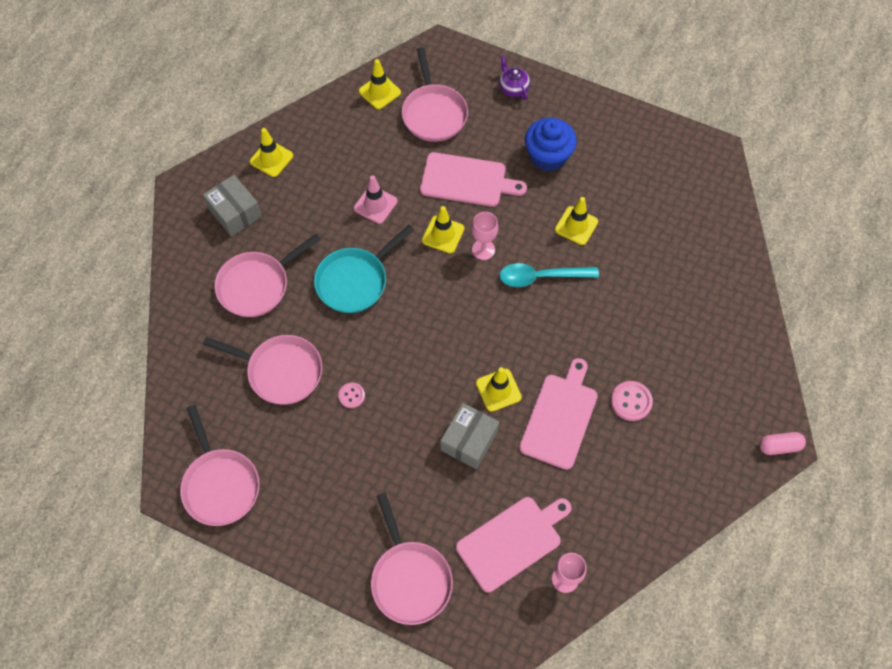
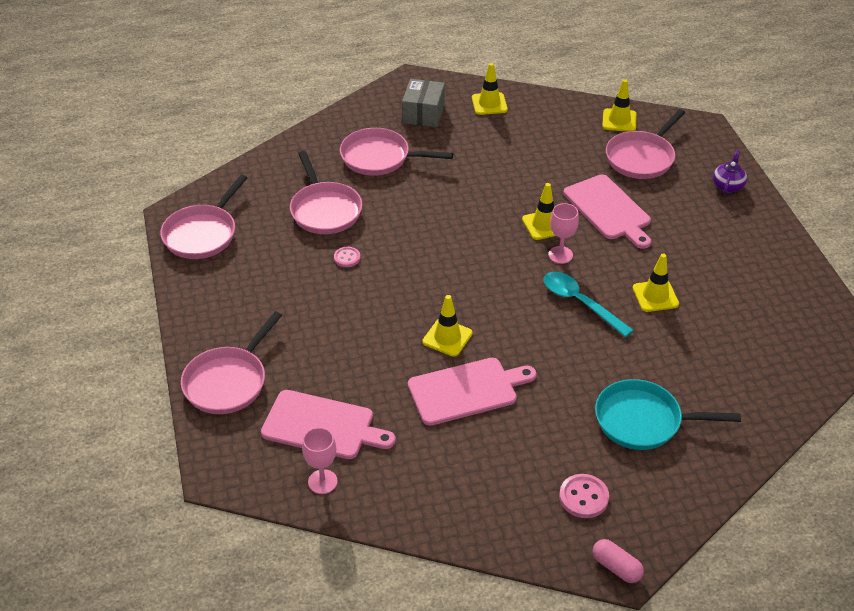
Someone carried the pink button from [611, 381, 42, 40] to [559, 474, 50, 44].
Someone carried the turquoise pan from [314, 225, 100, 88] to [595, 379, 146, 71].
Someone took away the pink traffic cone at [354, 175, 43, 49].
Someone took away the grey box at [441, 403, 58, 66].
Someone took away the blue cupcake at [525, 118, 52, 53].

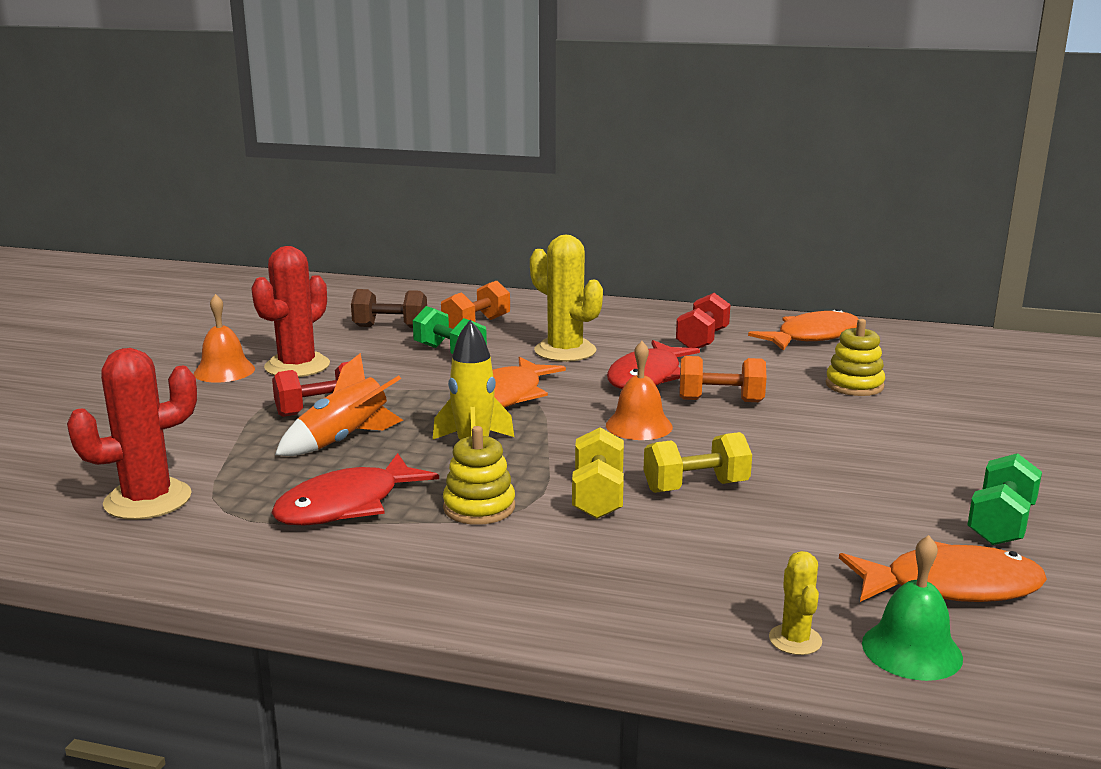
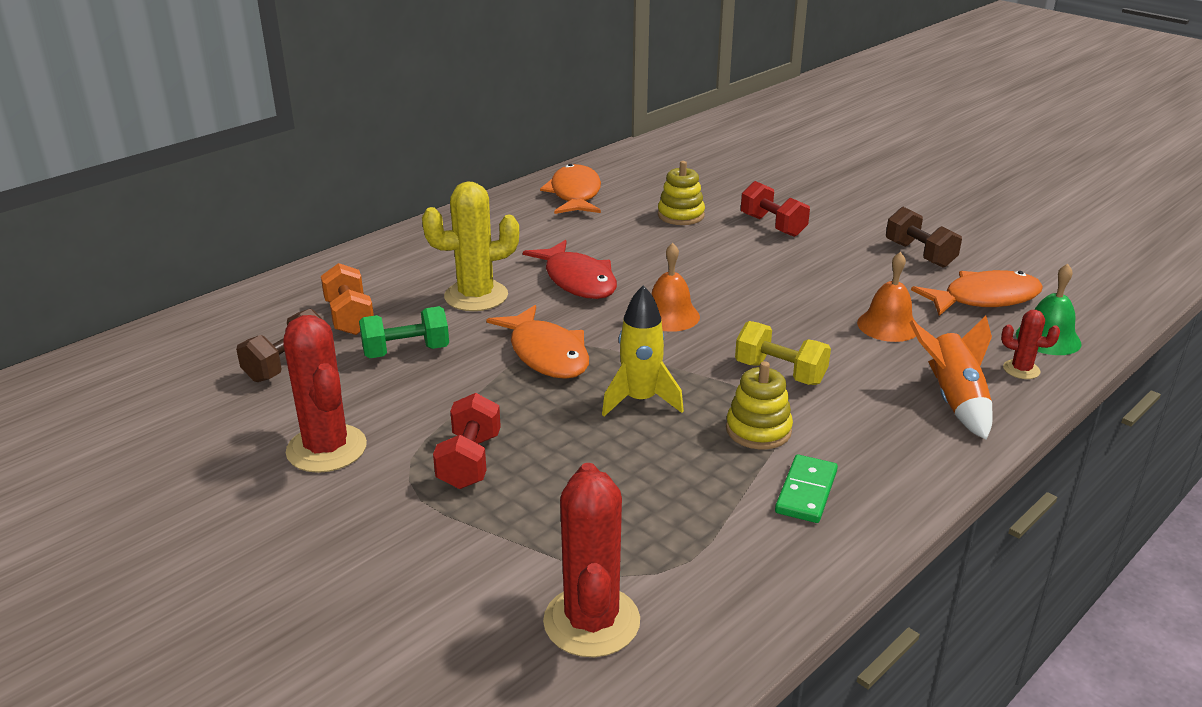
Someone carried the red dumbbell from [676, 293, 54, 56] to [741, 181, 69, 56].
Someone put down the green domino at [775, 455, 63, 68].
Someone carried the orange bell from [194, 294, 61, 89] to [857, 252, 59, 90].
Someone repainted the green dumbbell at [968, 453, 74, 92], which became the brown dumbbell at [886, 207, 76, 61].
Someone carried the orange rocket from [275, 353, 128, 103] to [909, 316, 84, 124].
Someone rotated the orange fish at [839, 541, 208, 61] by 45 degrees clockwise.
Someone repainted the yellow cactus at [769, 551, 53, 104], which became the red cactus at [1001, 310, 59, 69].
Someone took away the red fish at [271, 453, 168, 72].
Someone took away the yellow dumbbell at [644, 432, 108, 61].
Someone took away the orange dumbbell at [679, 356, 87, 46].

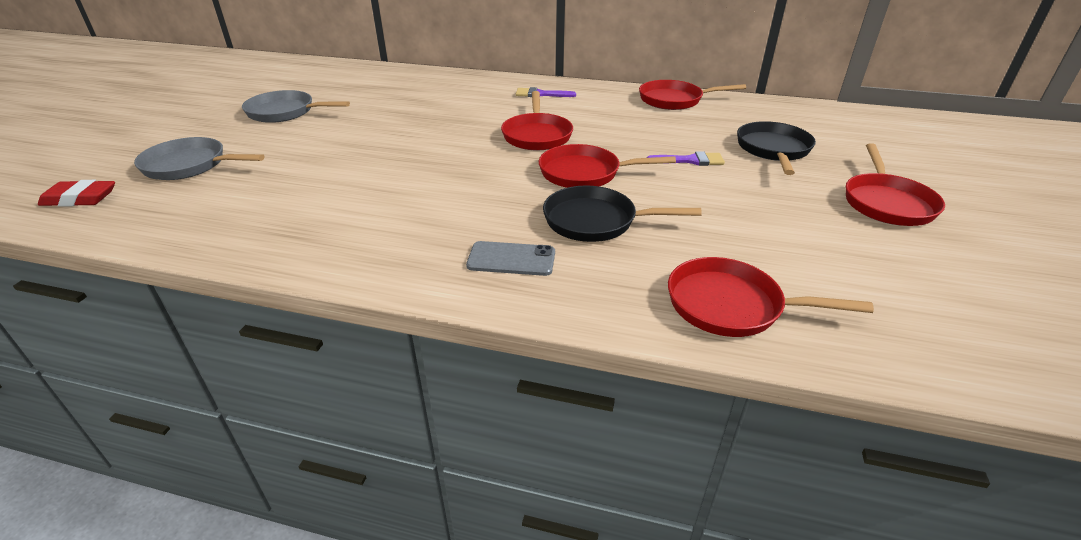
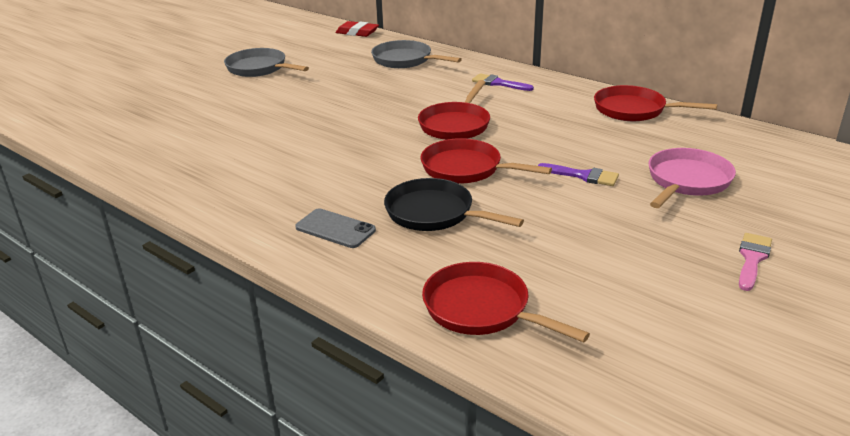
Someone carried the red eraser from [38, 180, 77, 27] to [335, 21, 44, 16].
Someone carried the grey pan from [134, 137, 131, 43] to [371, 40, 91, 28].
Someone repainted the black pan at [737, 121, 79, 54], which became the pink pan at [649, 148, 87, 60].
Someone swapped the red pan at [846, 143, 99, 83] for the pink brush at [739, 233, 33, 58].

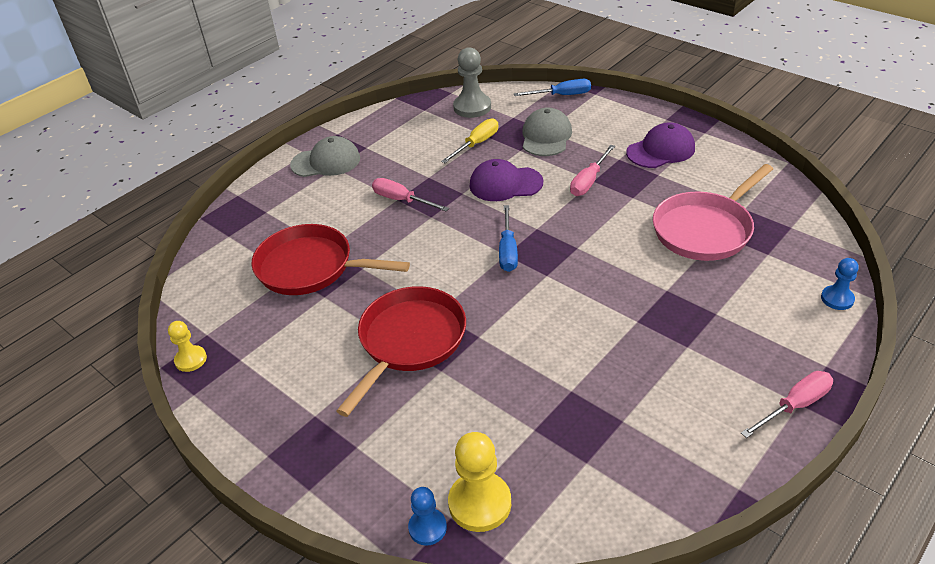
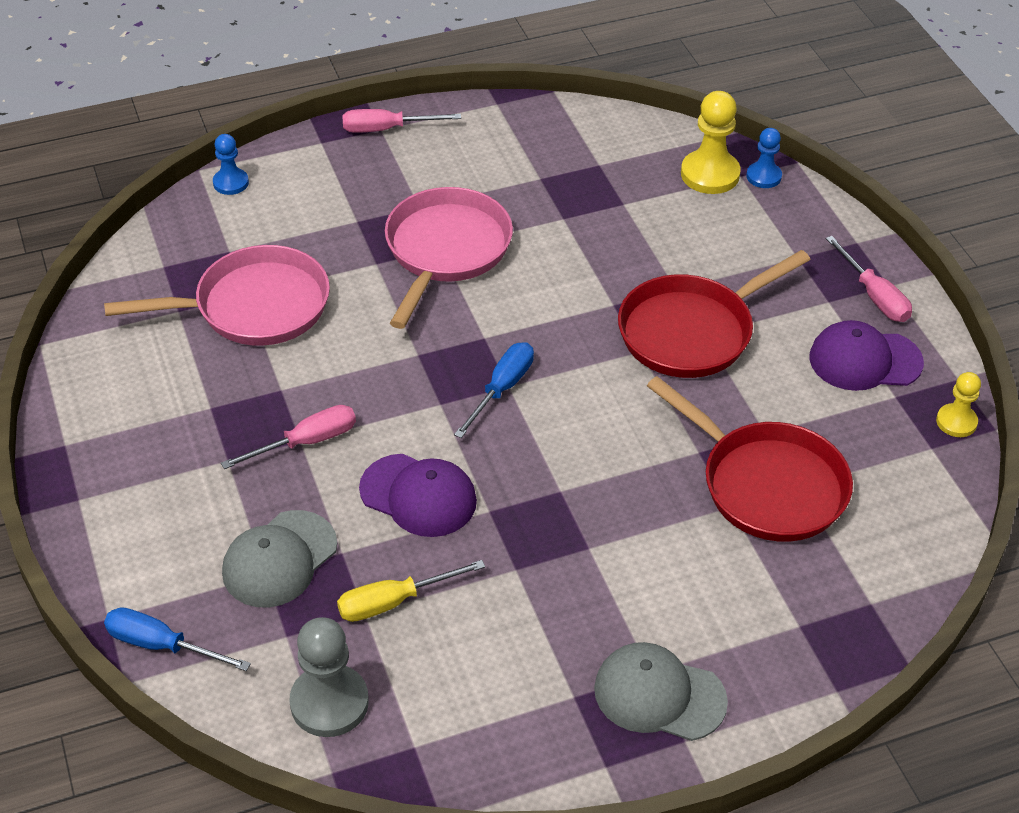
Someone put down the pink pan at [385, 187, 128, 142].
Someone carried the purple cap from [626, 122, 69, 46] to [809, 320, 115, 71].
Someone carried the pink screwdriver from [372, 178, 77, 33] to [826, 236, 86, 86].

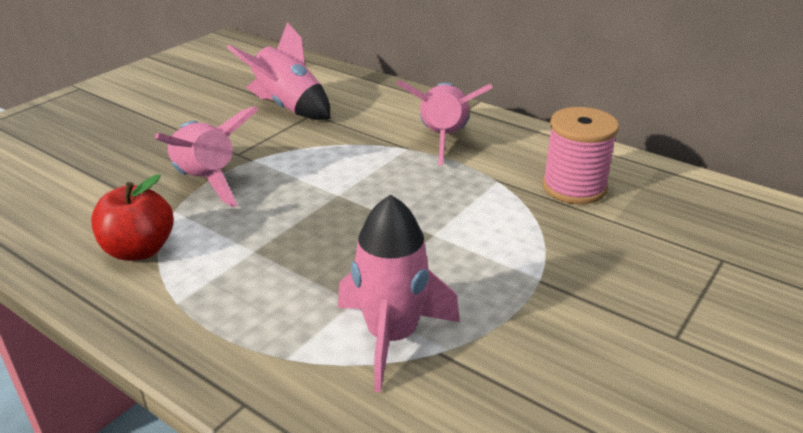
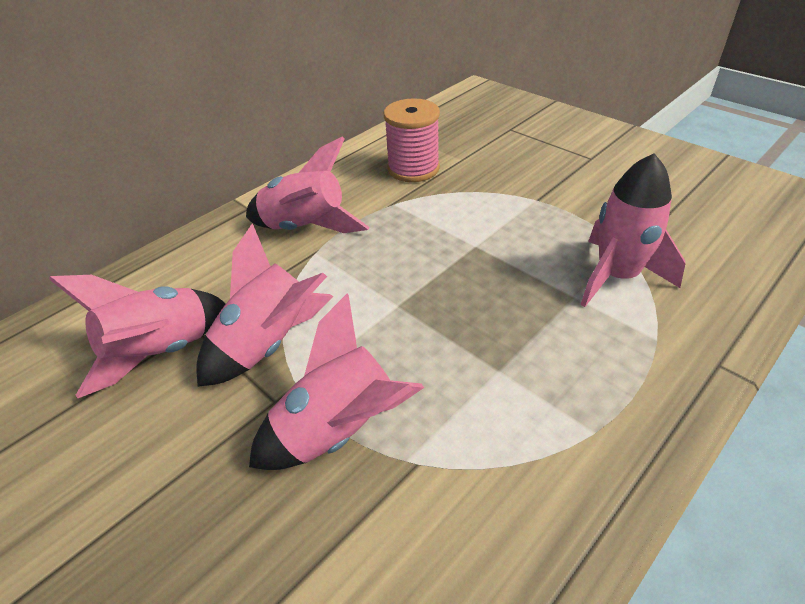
Someone put down the pink rocket at [196, 224, 137, 163].
Someone took away the red apple at [91, 174, 83, 87].

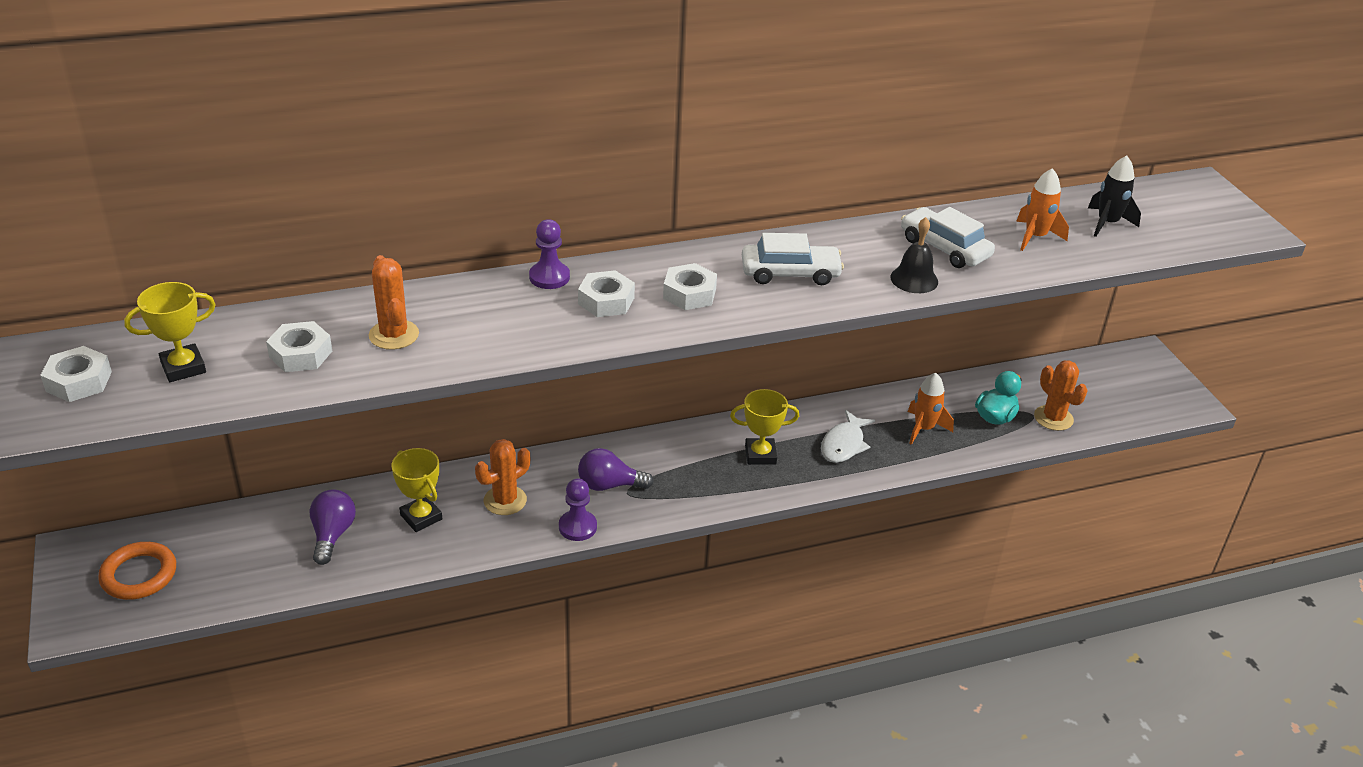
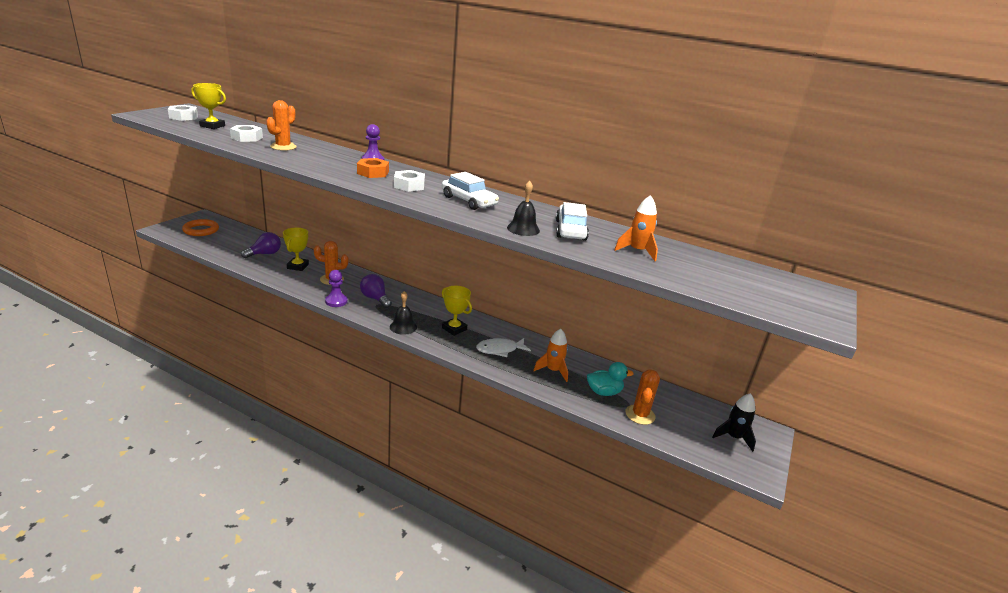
Someone repainted the white nut at [578, 270, 57, 47], which became the orange nut at [357, 158, 32, 20].
Someone put down the black bell at [390, 291, 27, 44].
Someone carried the black rocket from [1088, 156, 53, 81] to [712, 393, 44, 59].

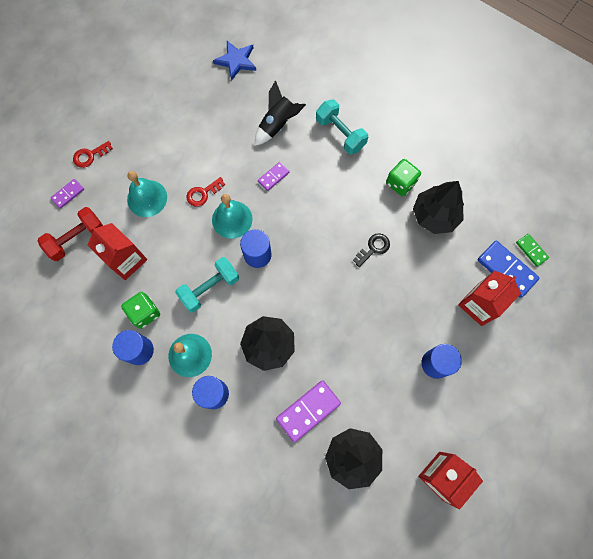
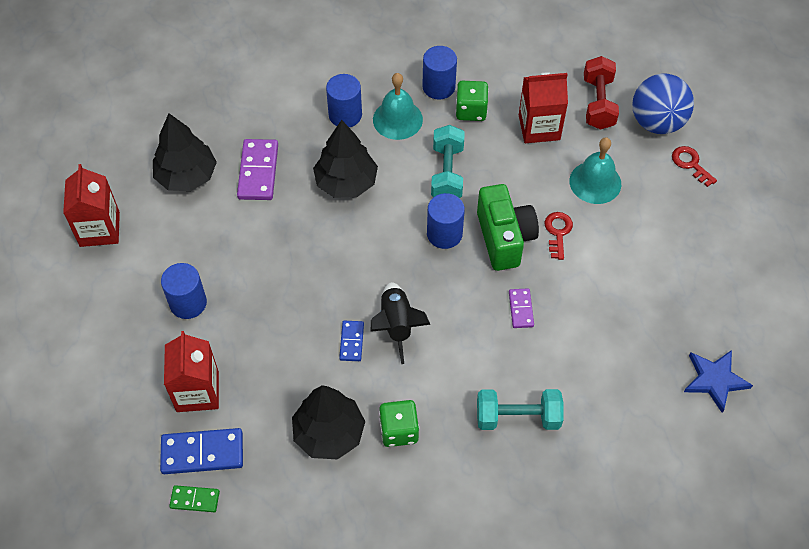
Someone swapped the black key at [353, 233, 37, 34] for the blue domino at [339, 321, 25, 40].
Someone carried the black rocket from [255, 80, 51, 66] to [370, 282, 60, 82].
Someone swapped the turquoise bell at [212, 194, 41, 45] for the green camera at [477, 184, 62, 87].
Someone swapped the purple domino at [51, 179, 33, 30] for the blue ball at [632, 73, 62, 61].
Someone rotated the red key at [73, 141, 40, 27] by 45 degrees counterclockwise.

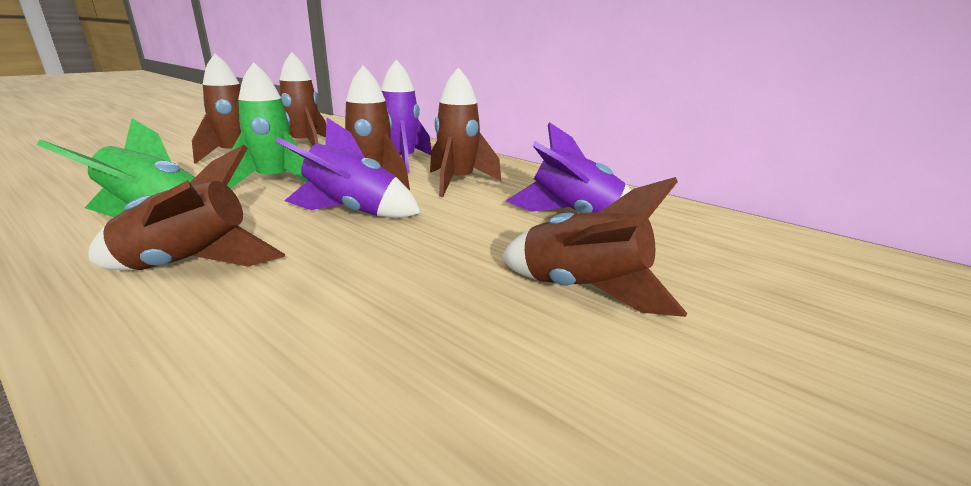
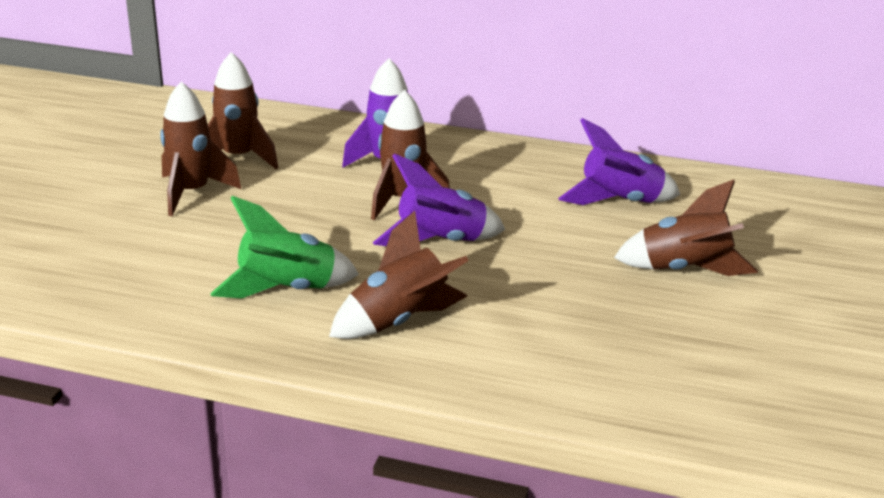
Someone took away the green rocket at [227, 62, 81, 127].
Someone took away the brown rocket at [430, 67, 71, 130].

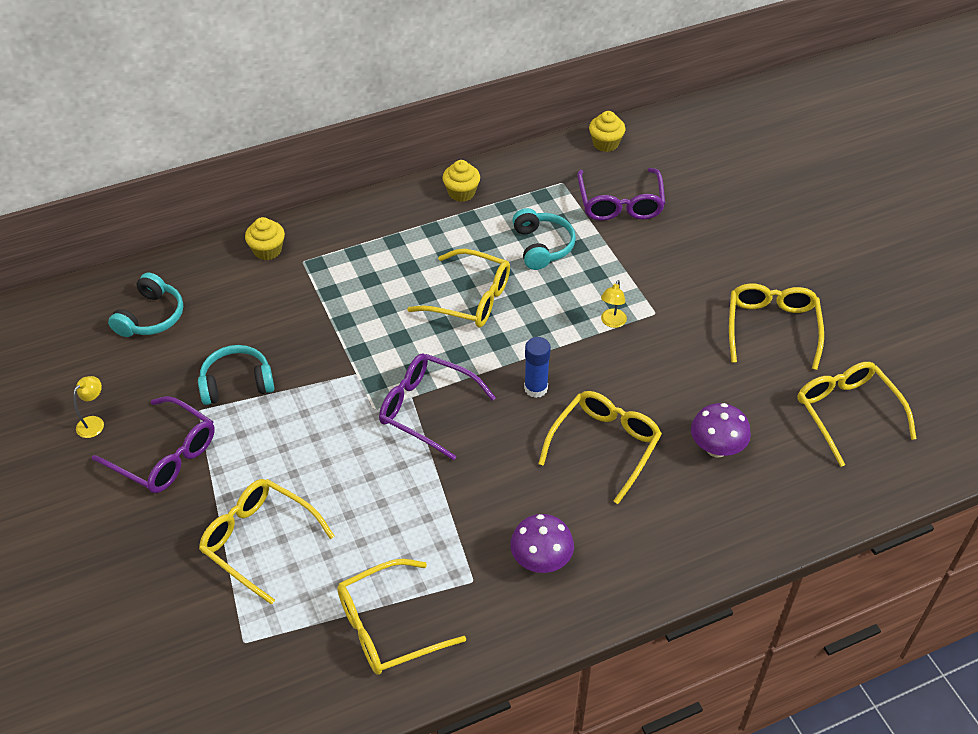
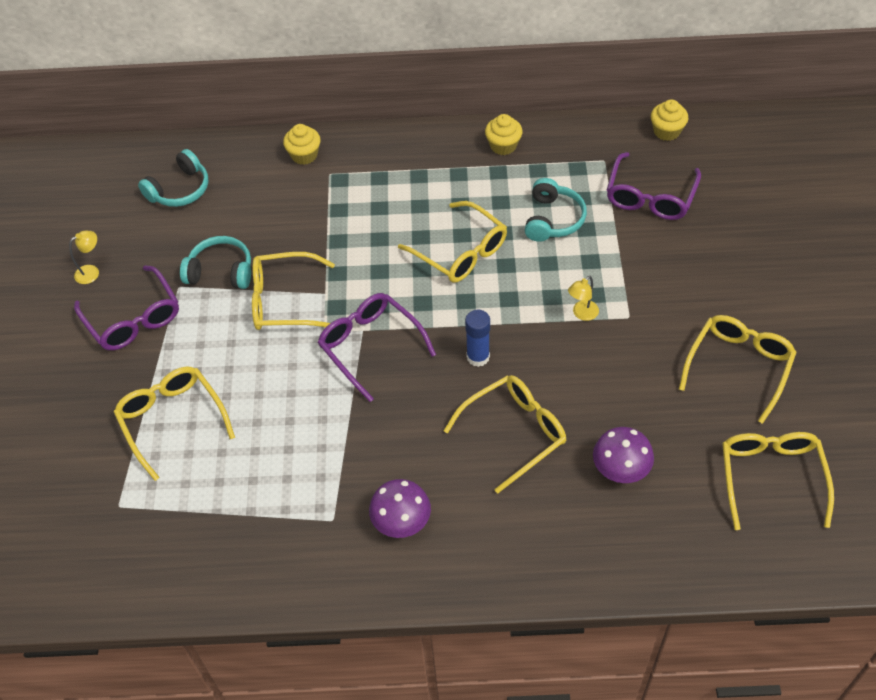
Someone carried the yellow glasses from [337, 559, 129, 116] to [252, 252, 83, 78].

